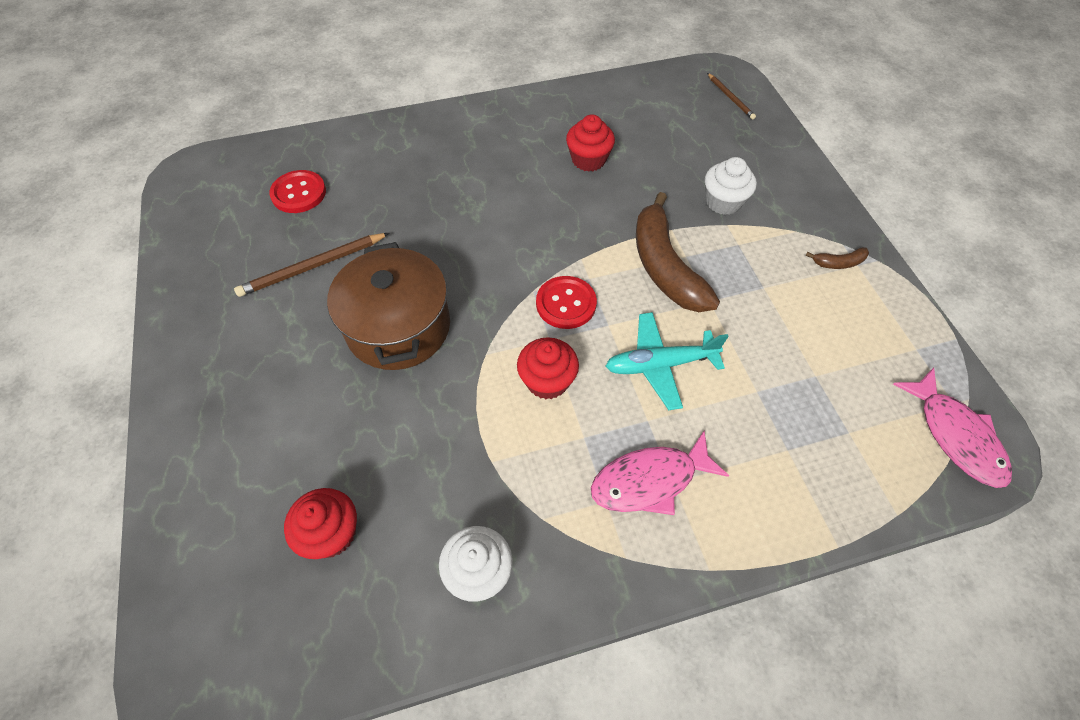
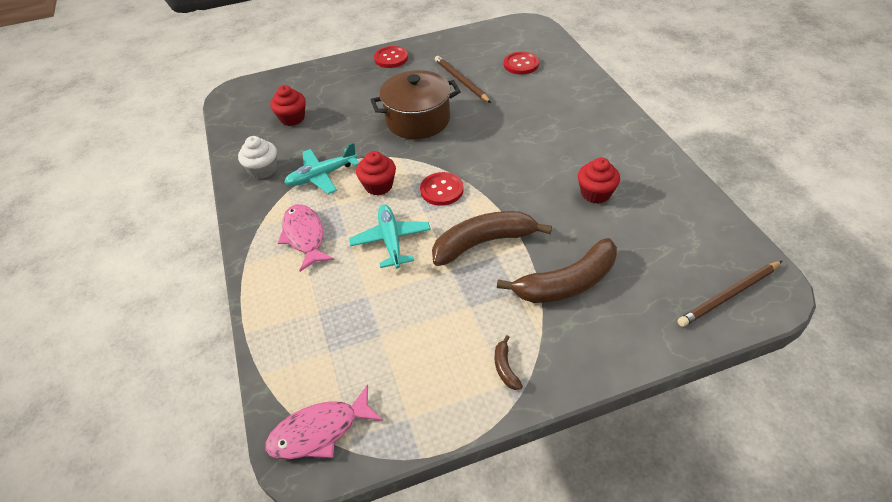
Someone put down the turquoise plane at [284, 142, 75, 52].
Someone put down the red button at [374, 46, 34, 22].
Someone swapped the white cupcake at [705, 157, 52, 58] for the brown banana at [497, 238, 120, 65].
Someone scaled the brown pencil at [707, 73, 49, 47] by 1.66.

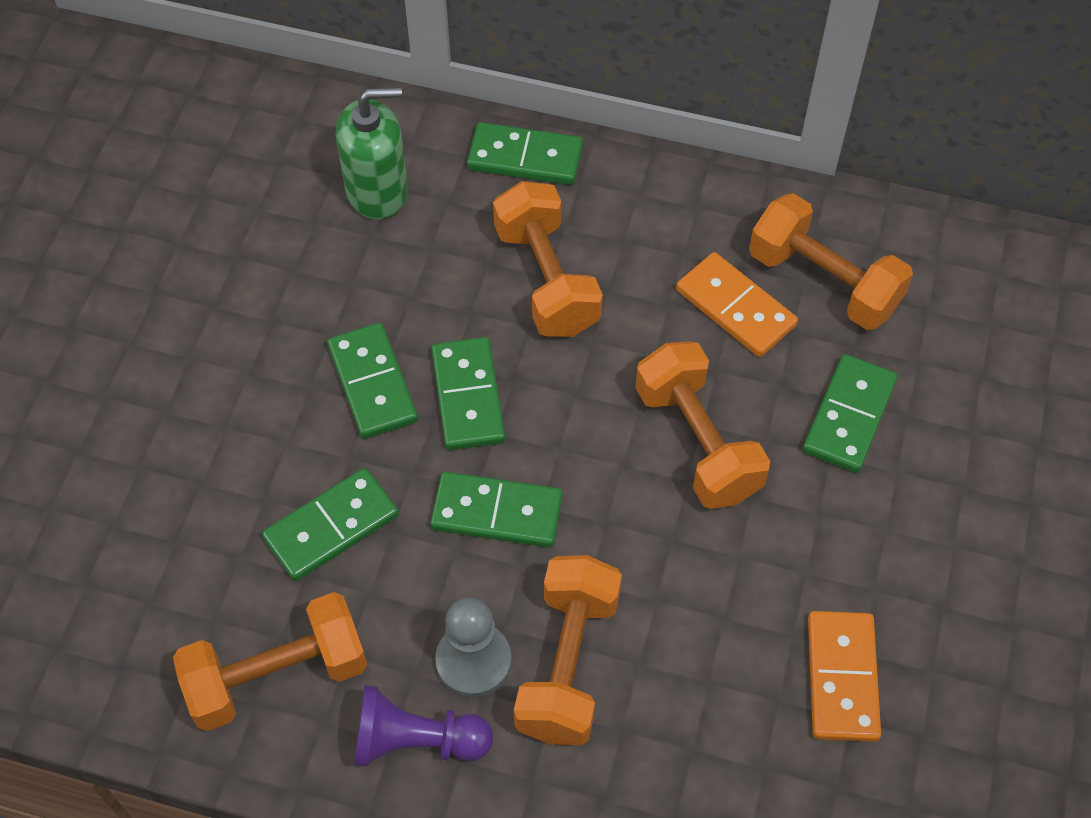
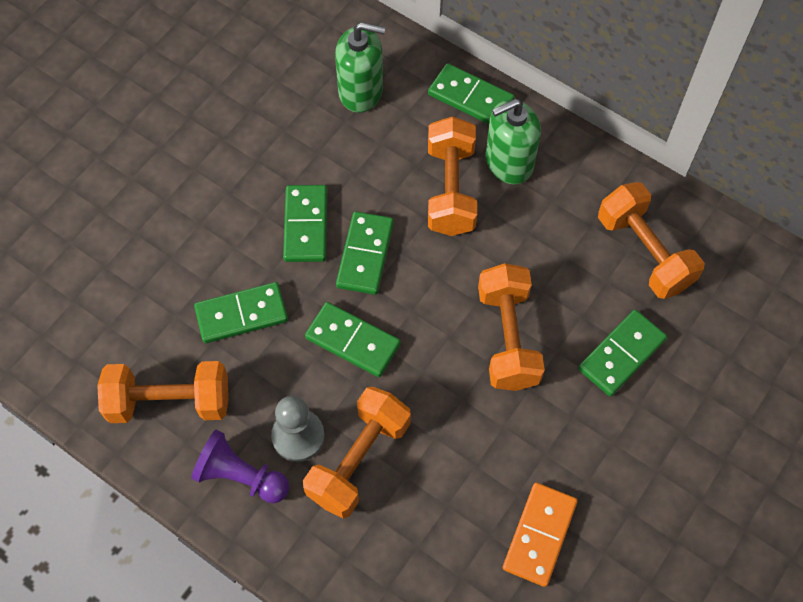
Someone put down the green soap dispenser at [486, 99, 55, 85].
Someone took away the orange domino at [676, 252, 122, 105].

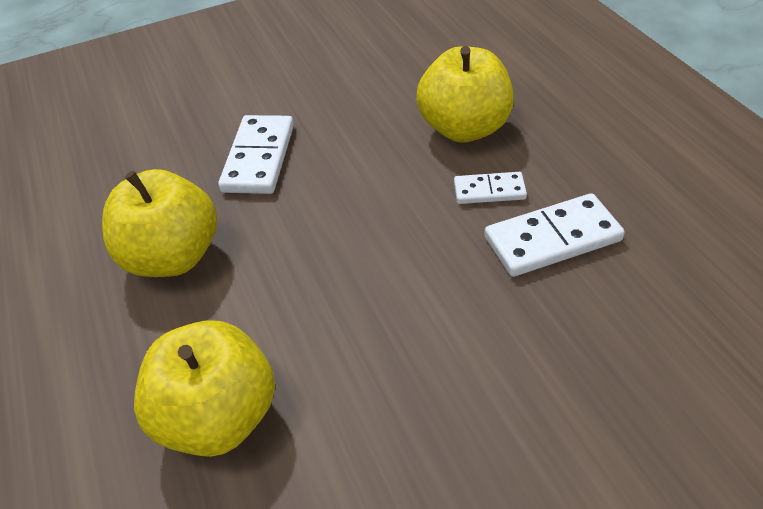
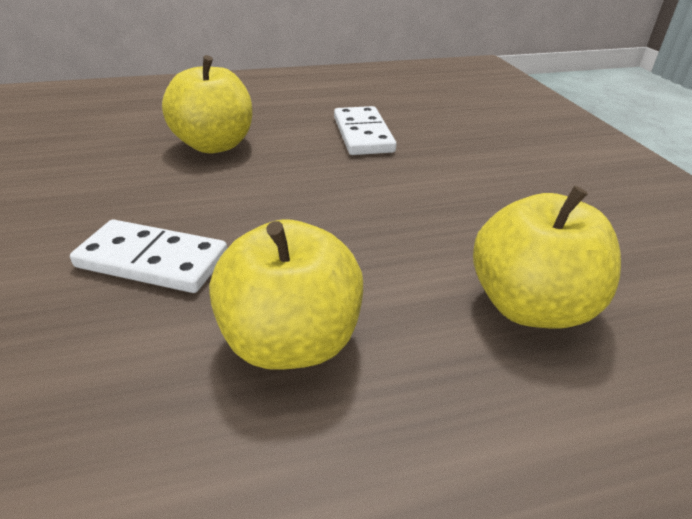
Someone took away the white domino at [454, 172, 73, 32].

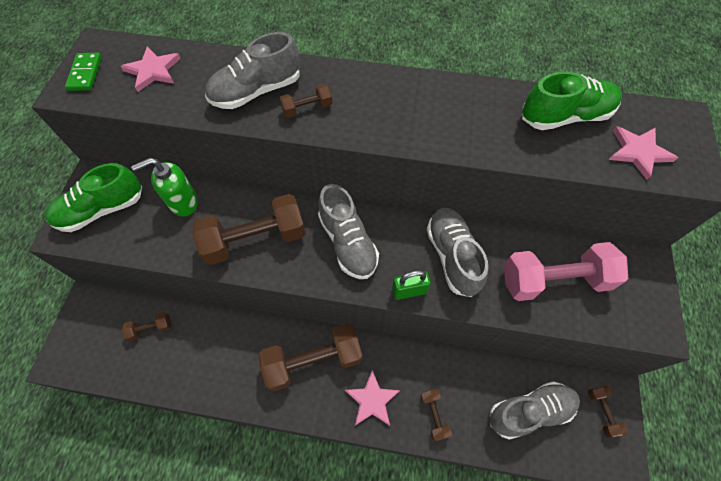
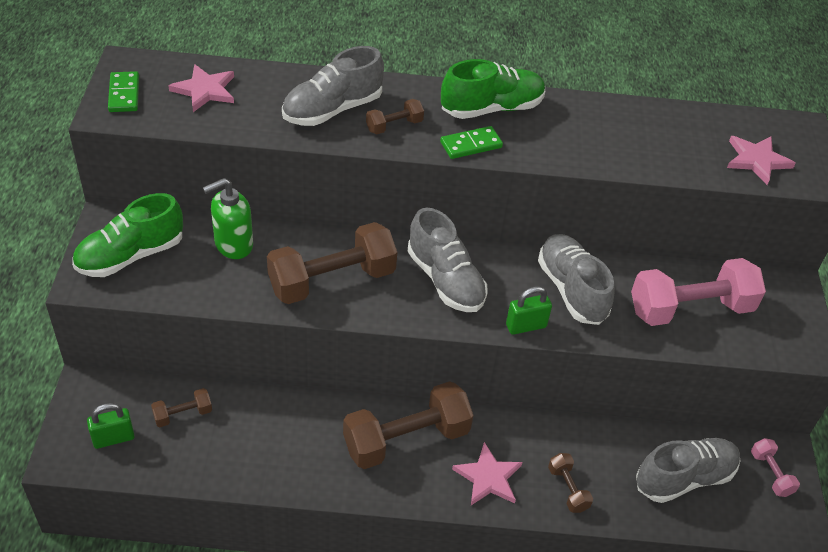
Someone put down the green padlock at [87, 403, 48, 46].
Someone put down the green domino at [440, 126, 63, 33].
Someone carried the green shoe from [522, 72, 100, 58] to [441, 59, 104, 60].
Someone repainted the brown dumbbell at [588, 386, 40, 52], which became the pink dumbbell at [751, 438, 49, 59].

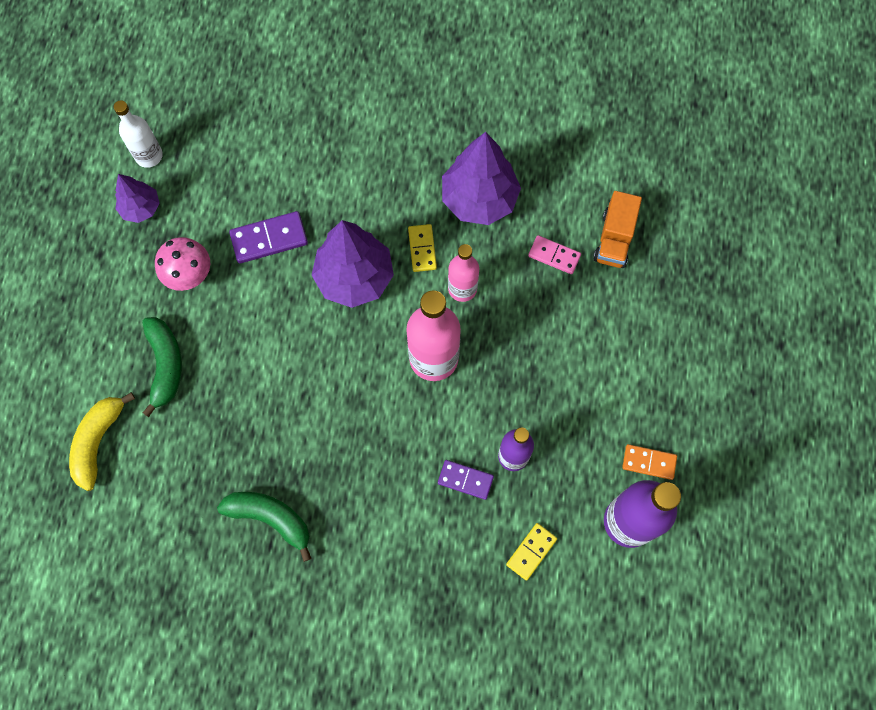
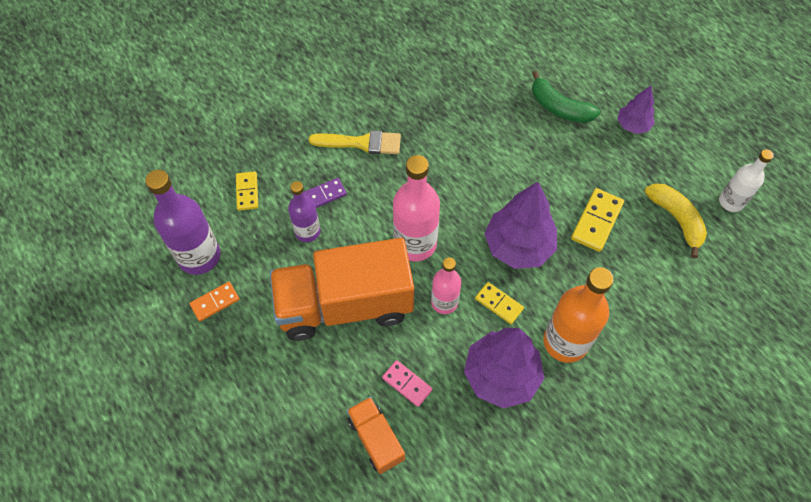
Someone put down the orange truck at [270, 238, 144, 103].
Someone put down the yellow brush at [309, 130, 92, 24].
Someone rotated the pink domino at [528, 235, 53, 39] by 60 degrees clockwise.
Someone put down the orange bottle at [543, 267, 71, 96].
Someone repainted the purple domino at [229, 211, 79, 52], which became the yellow domino at [571, 188, 53, 64].
Someone carried the purple tree from [115, 174, 45, 49] to [617, 86, 38, 48].
Someone carried the yellow banana from [69, 392, 66, 99] to [644, 183, 63, 75].
Someone took away the pink mushroom at [155, 237, 55, 54].
Someone took away the green banana at [217, 492, 95, 70].

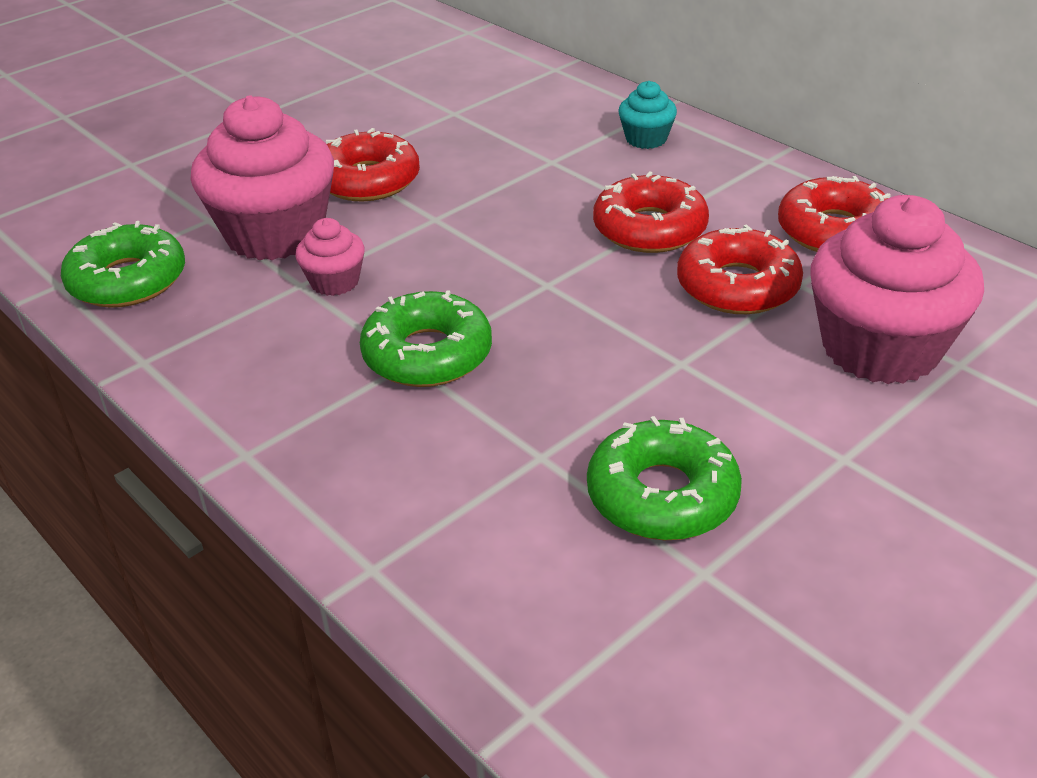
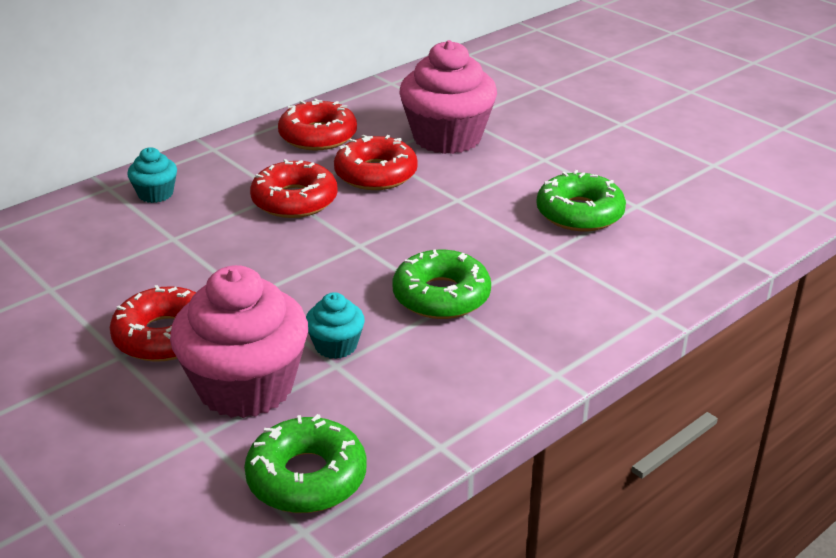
Someone repainted the pink cupcake at [295, 218, 70, 78], which became the turquoise cupcake at [306, 292, 59, 67].

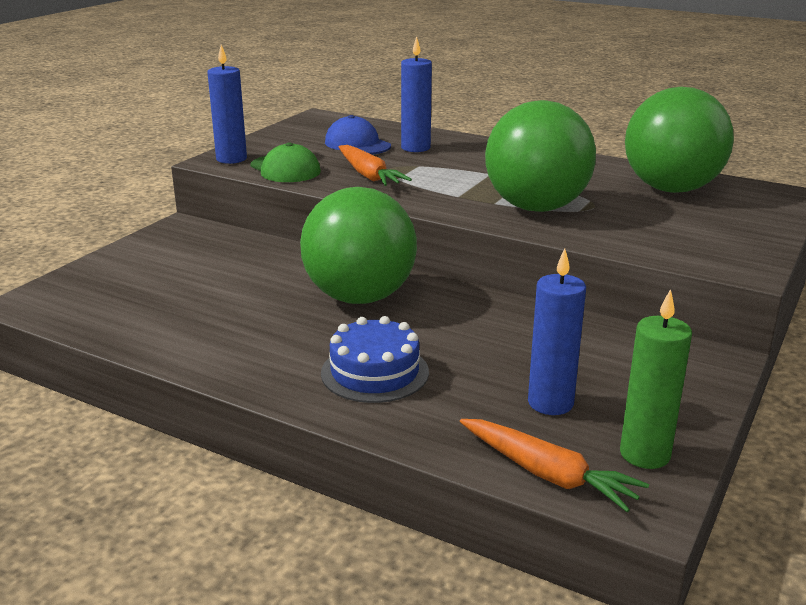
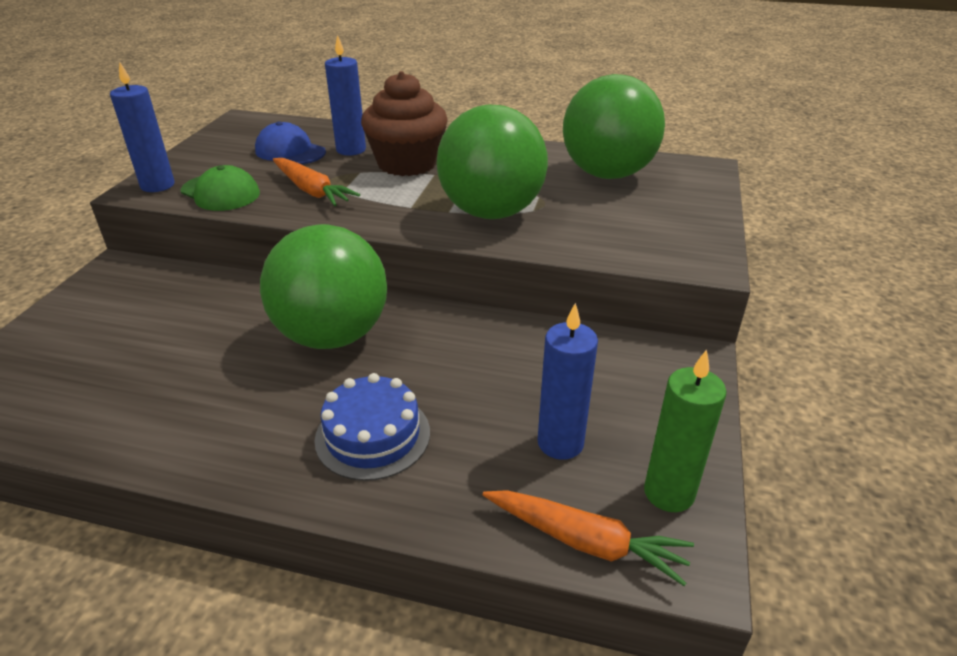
Someone put down the brown cupcake at [361, 71, 87, 105].

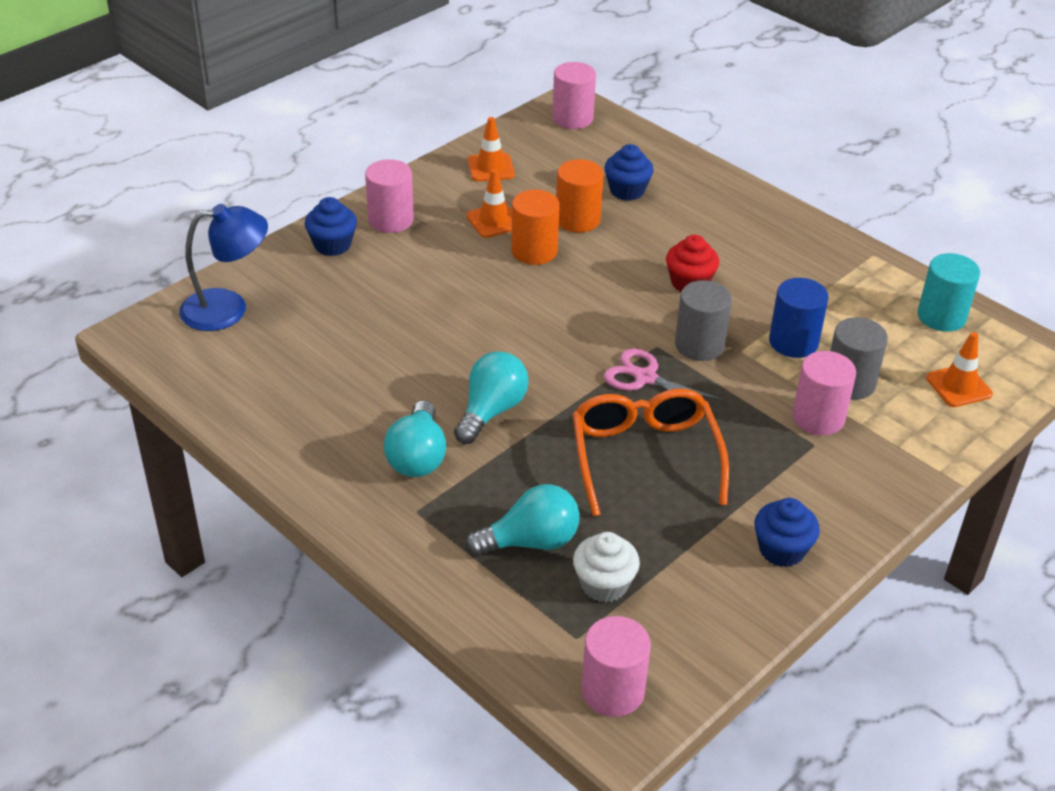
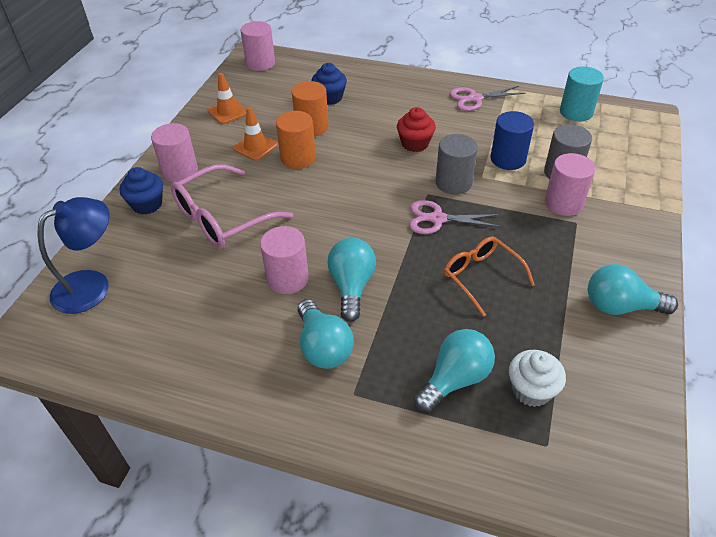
Someone put down the pink glasses at [171, 164, 122, 84].
Someone carried the pink cylinder from [581, 616, 70, 101] to [260, 226, 49, 68].
Someone scaled the orange glasses at [573, 389, 156, 127] by 0.66.
Someone put down the pink scissors at [450, 86, 76, 25].
Someone swapped the blue cupcake at [754, 498, 66, 69] for the turquoise light bulb at [588, 264, 90, 51].
Someone took away the orange traffic cone at [926, 332, 67, 75].

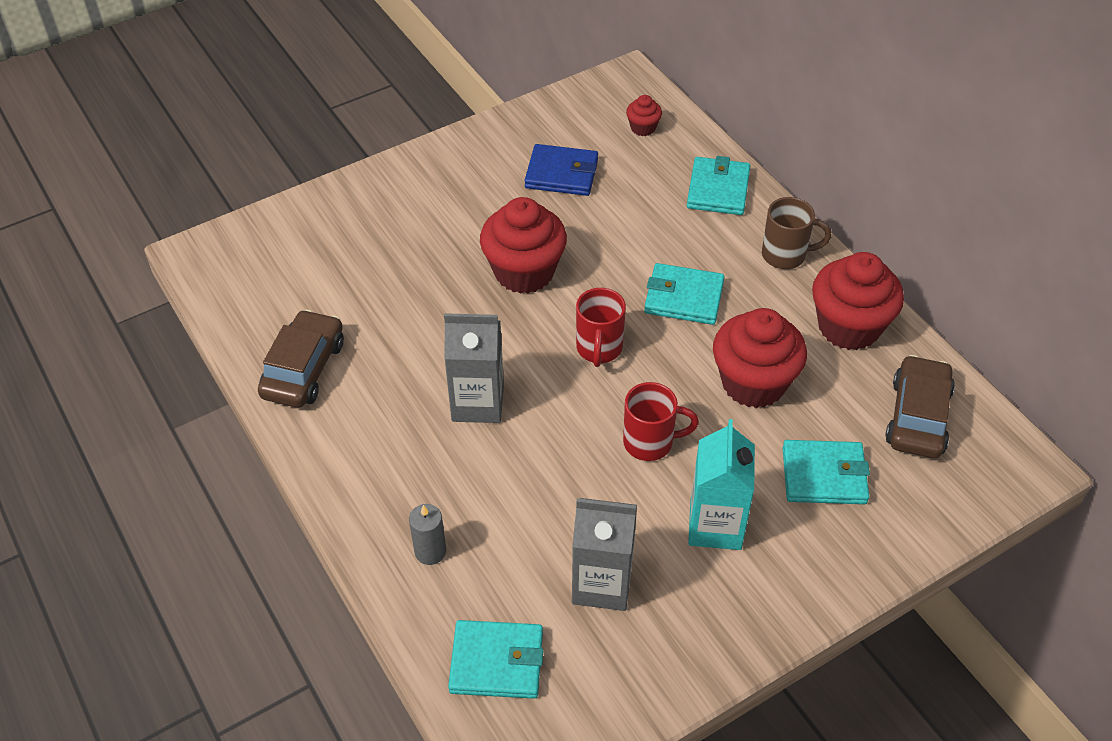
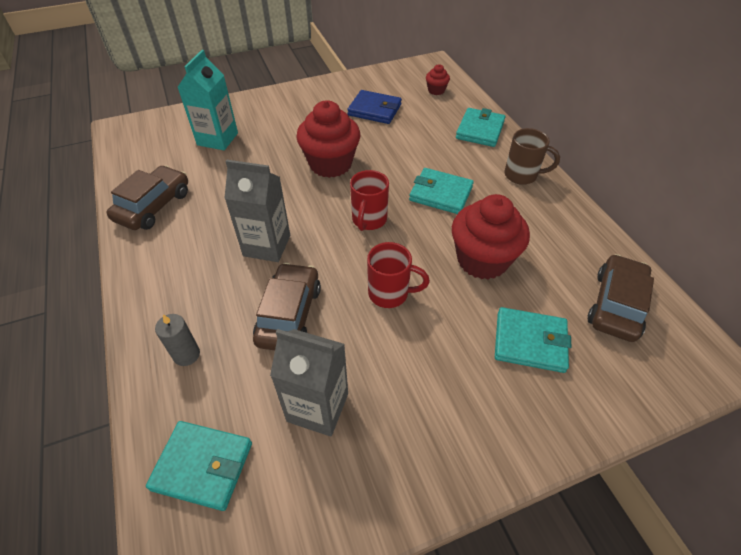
Someone carried the turquoise carton from [688, 419, 67, 131] to [178, 50, 60, 100].
Someone put down the brown car at [253, 263, 68, 87].
Someone took away the red cupcake at [812, 252, 92, 98].

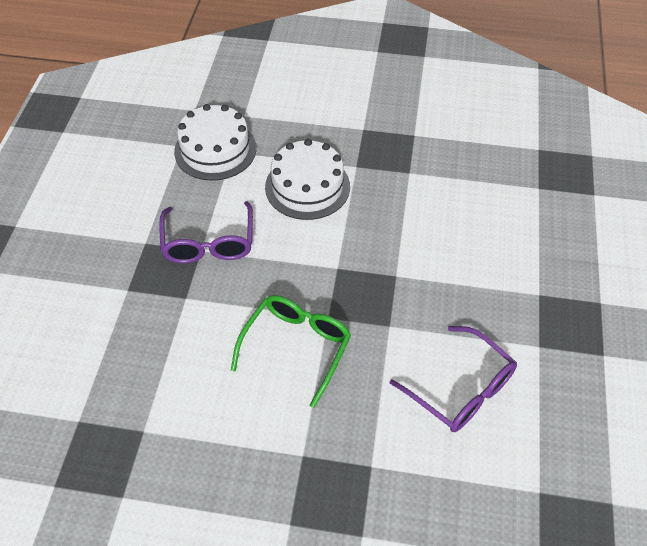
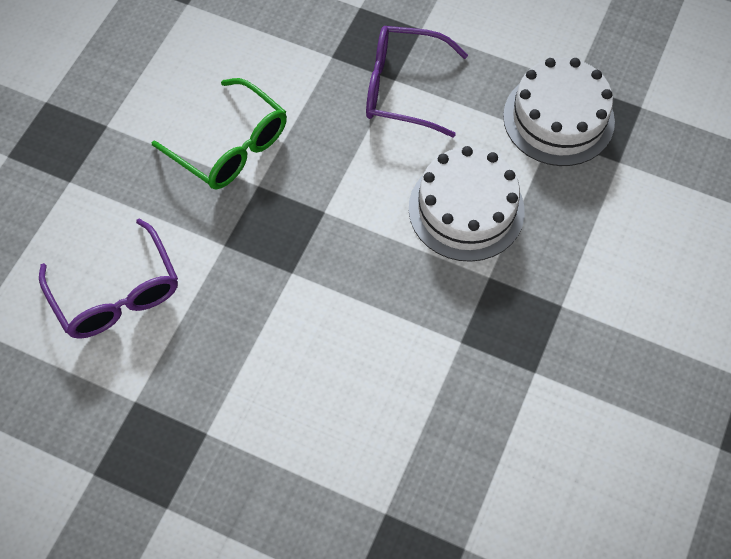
Someone rotated the purple glasses at [390, 326, 127, 106] by 90 degrees counterclockwise.

